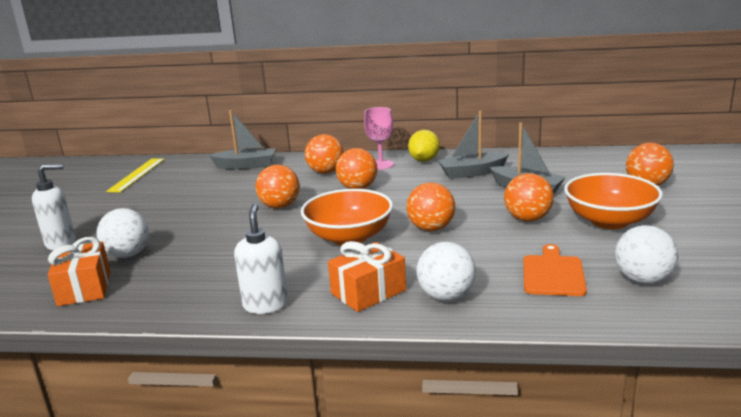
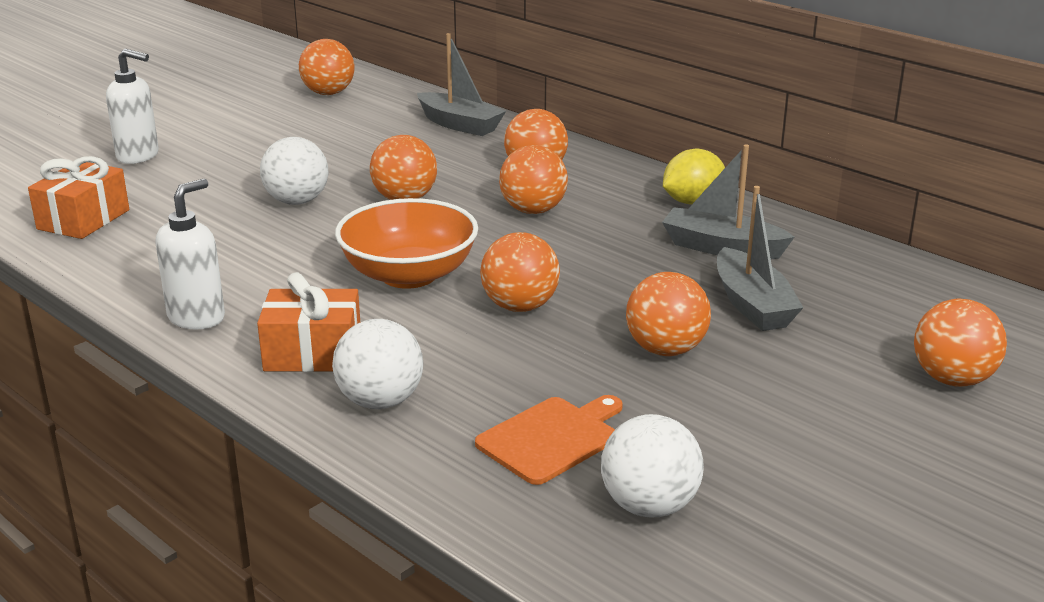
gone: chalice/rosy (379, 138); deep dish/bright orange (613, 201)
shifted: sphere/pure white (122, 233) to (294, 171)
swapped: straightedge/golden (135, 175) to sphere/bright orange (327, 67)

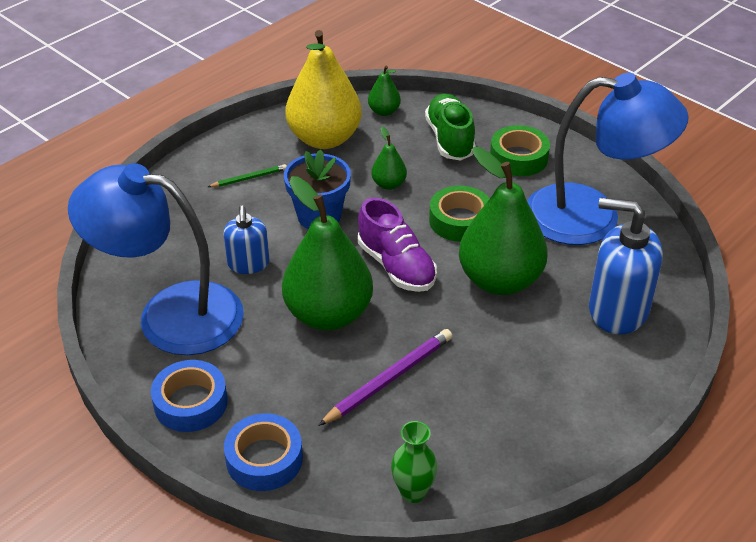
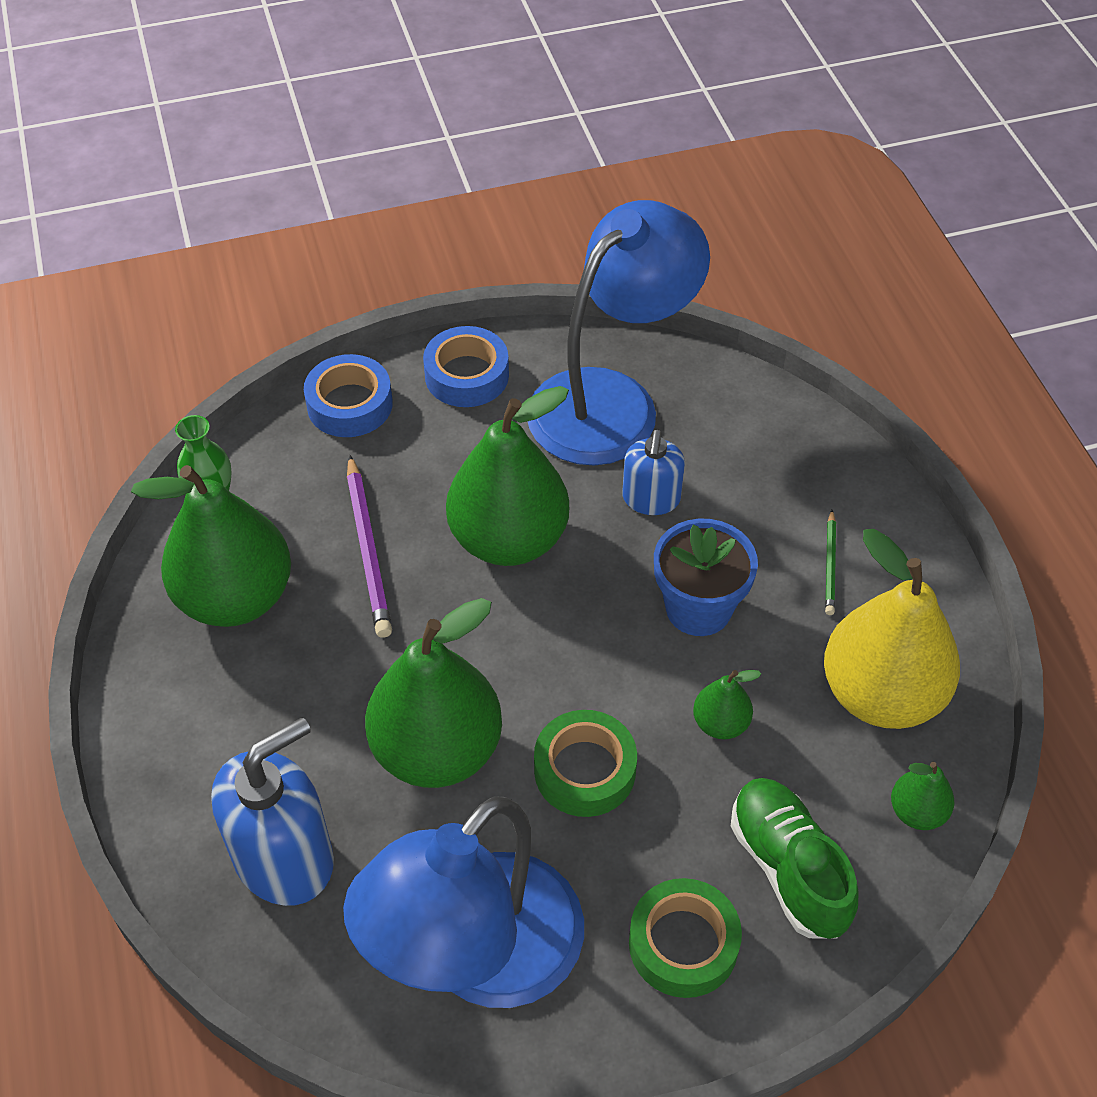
gone: lace-up shoe/violet (397, 245)
new: pear fruit/leaf-green (211, 546)
rotated: lace-up shoe/leaf-green (450, 127) = (795, 858) 135 degrees counterclockwise; soap pump/royal blue (246, 239) = (653, 472) 105 degrees counterclockwise

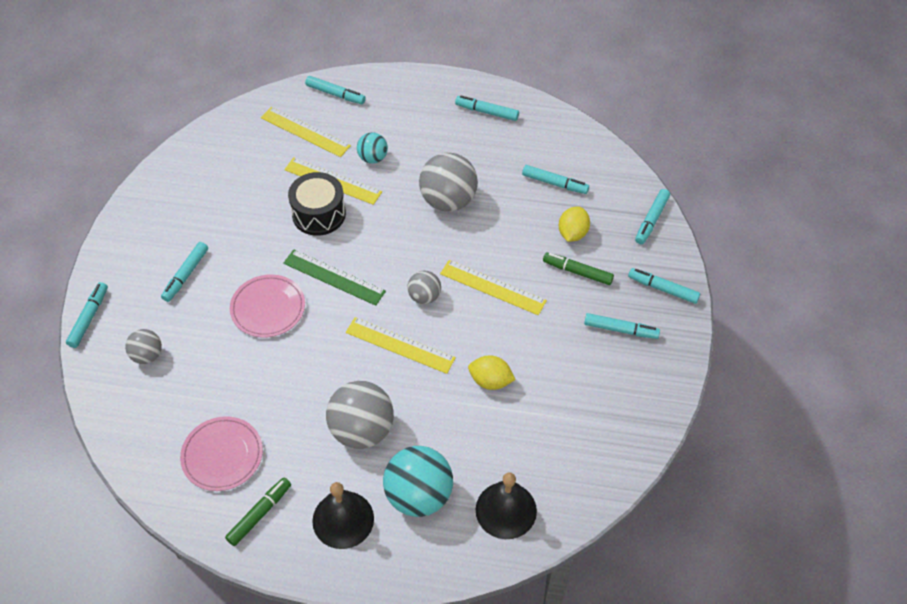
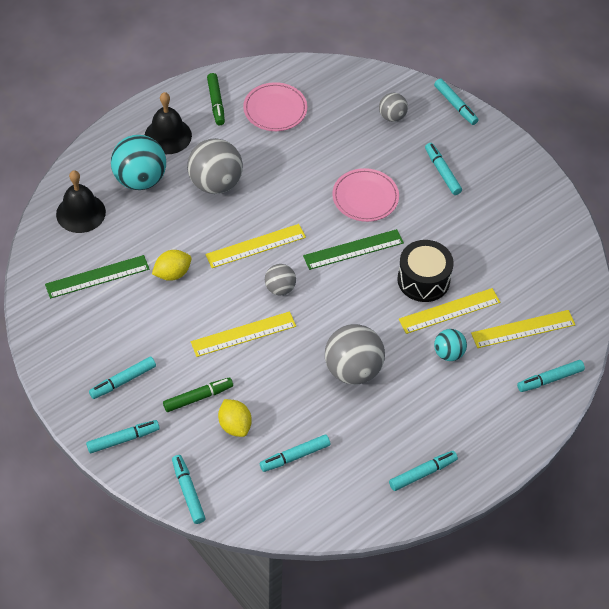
new: straightedge/leaf-green (97, 277)

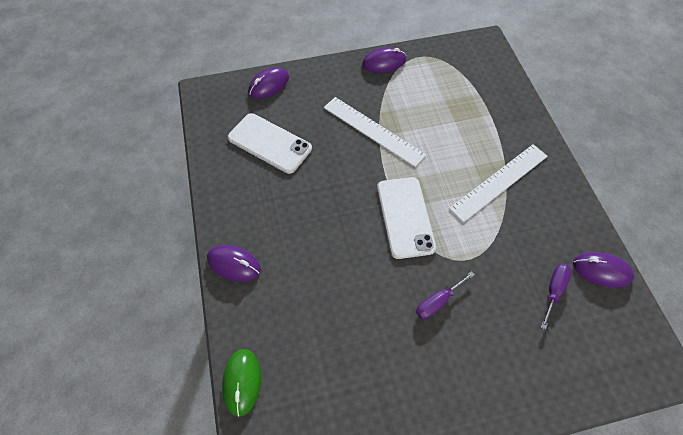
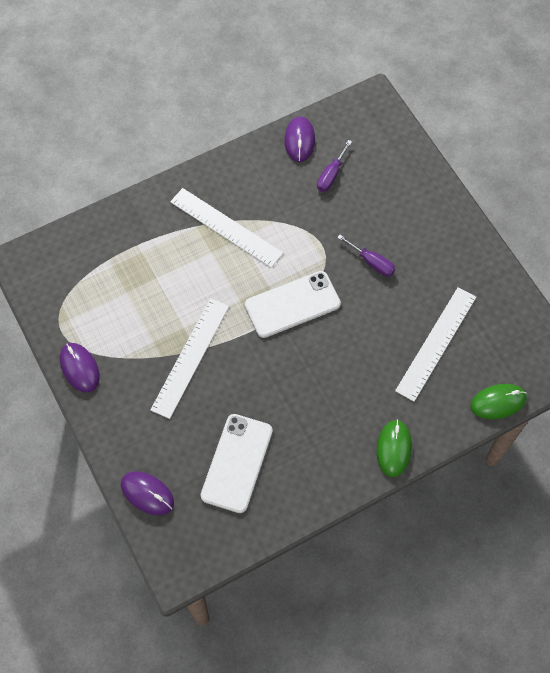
new: straightedge/pure white (435, 344)
repainted: PC mouse/violet (234, 263) to PC mouse/leaf-green (394, 448)
rotated: screwdriver/violet (556, 297) = (334, 166) 75 degrees counterclockwise

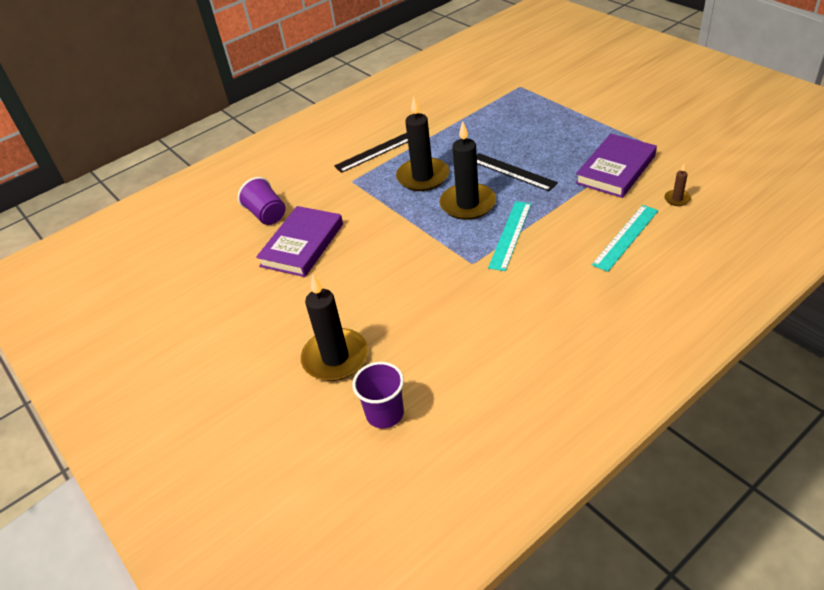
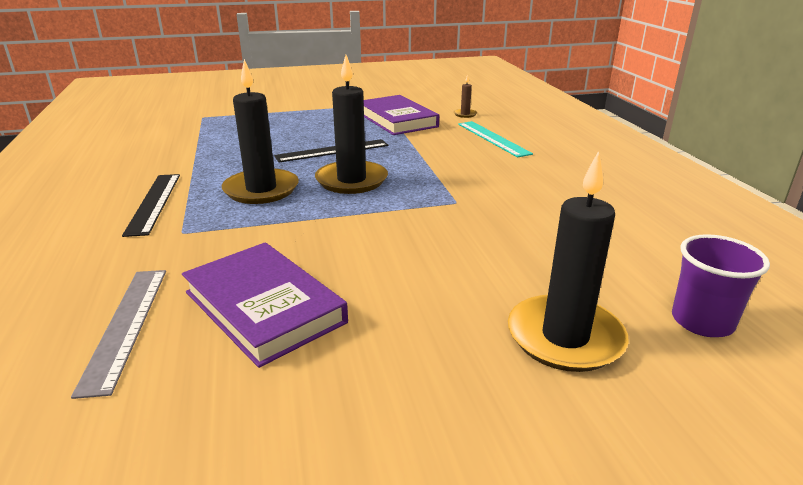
gone: straightedge/aqua (509, 236)
swapped: beaker/violet (262, 201) to straightedge/ash-grey (118, 334)

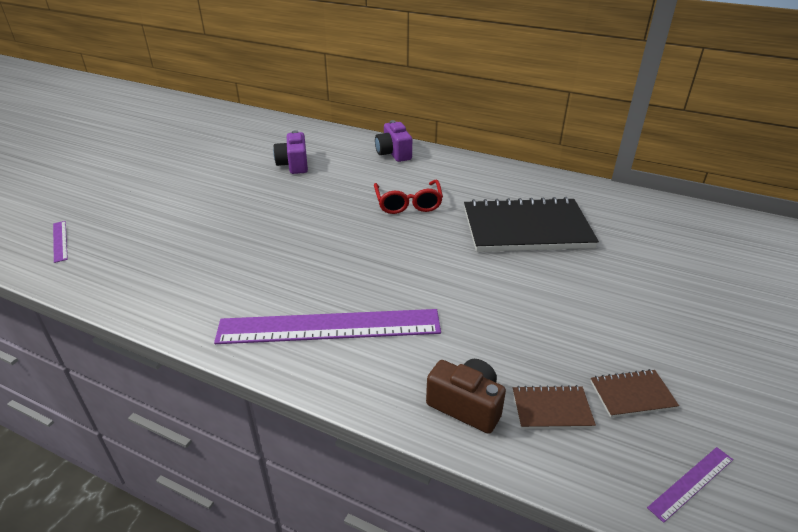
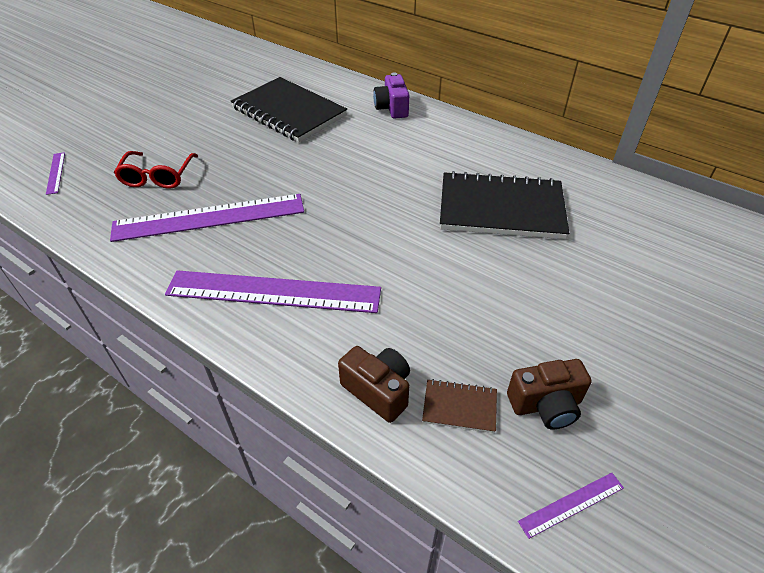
new: straightedge/violet (207, 218)
shifted: eyeglasses/red (408, 197) to (156, 170)
swapped: compact camera/violet (290, 152) to exercise book/jet-black (289, 109); exercise book/dark brown (634, 393) to compact camera/dark brown (549, 394)

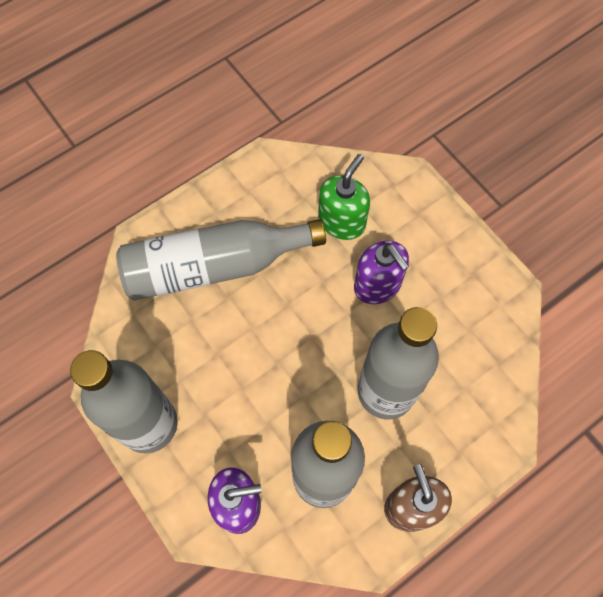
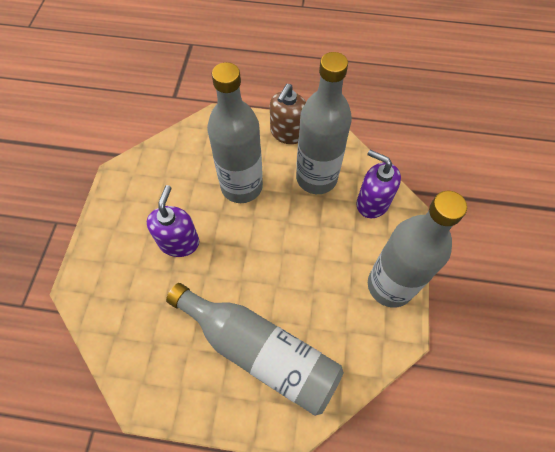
gone: soap pump/leaf-green (344, 197)

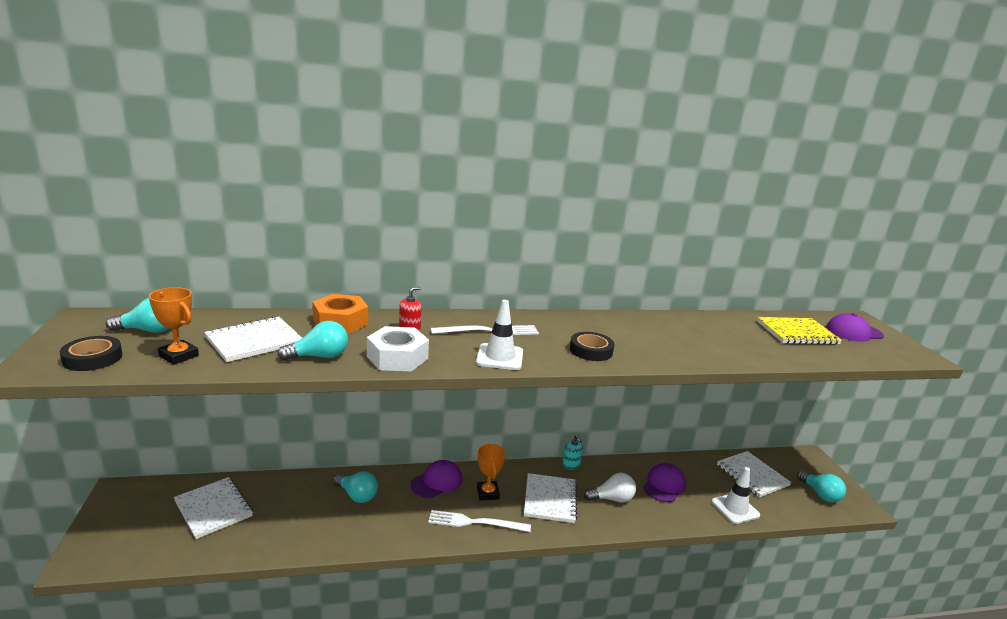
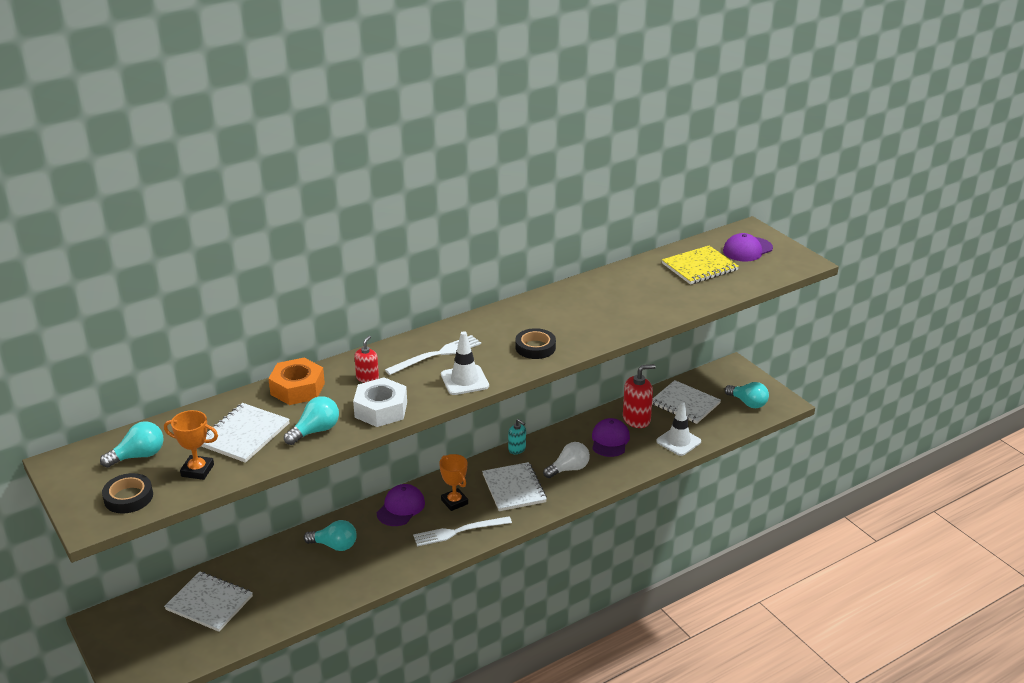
new: soap pump/red (639, 396)

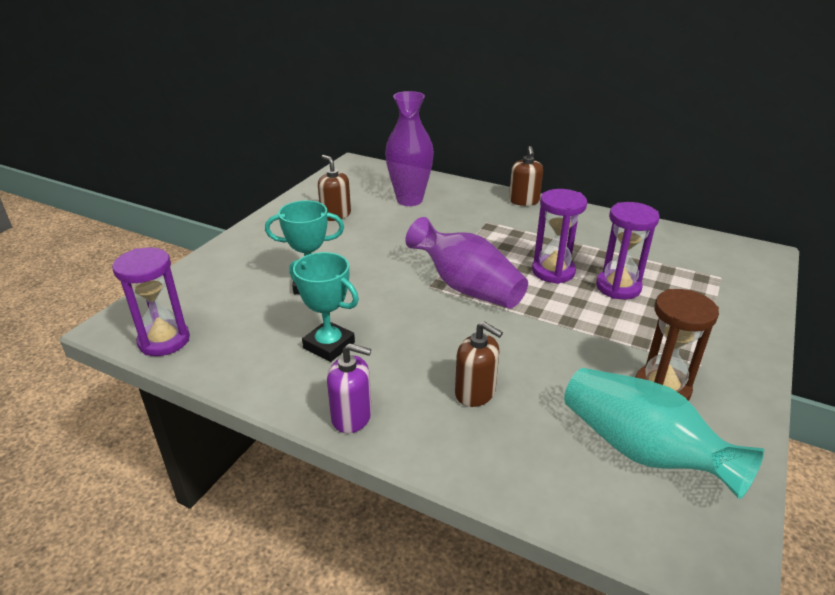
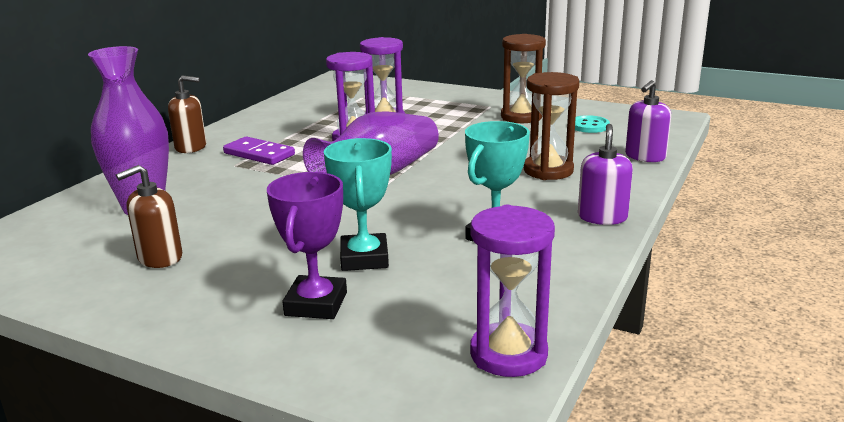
new: soap pump/violet (648, 121); domino/violet (259, 151); trophy/violet (307, 245)
swapped: soap pump/dark brown (479, 364) to hourglass/dark brown (551, 126); vase/aqua (664, 433) to button/aqua (592, 124)

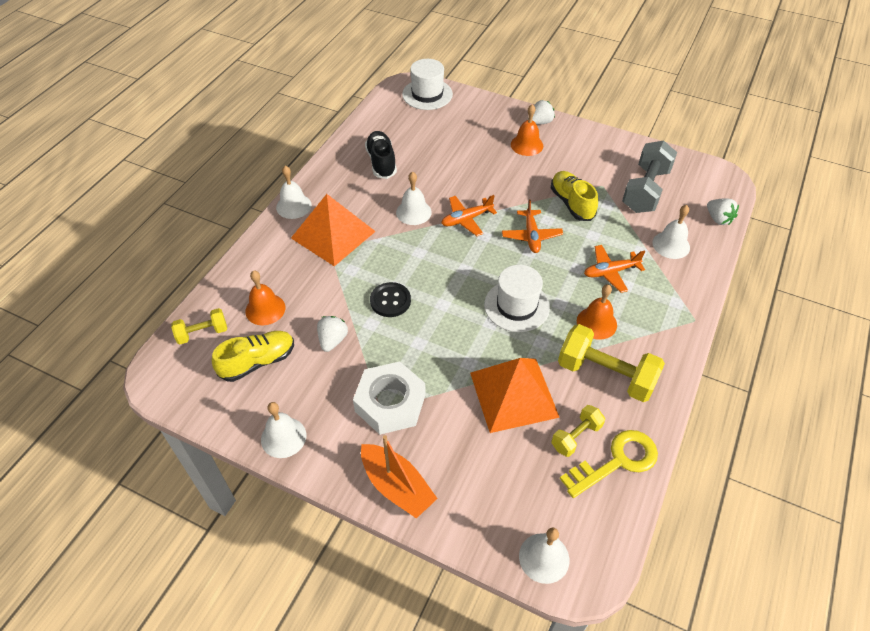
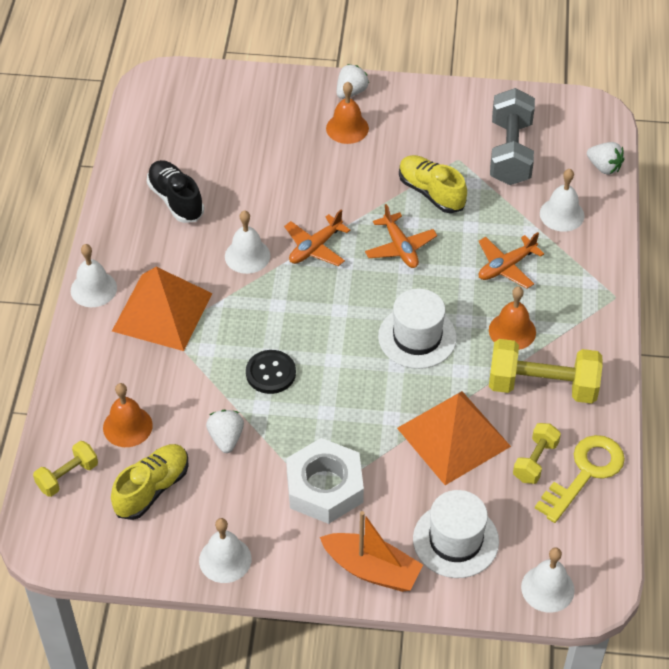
shifted: top hat/pure white (427, 84) to (456, 534)

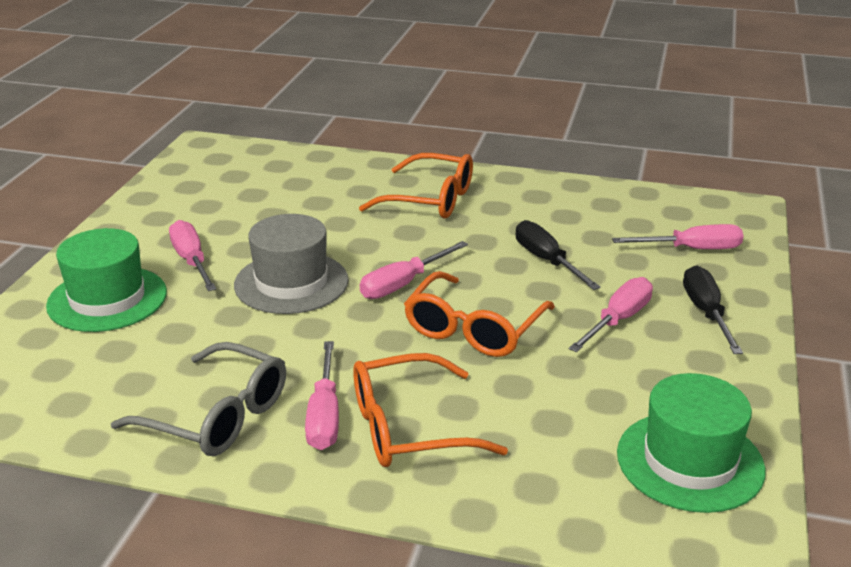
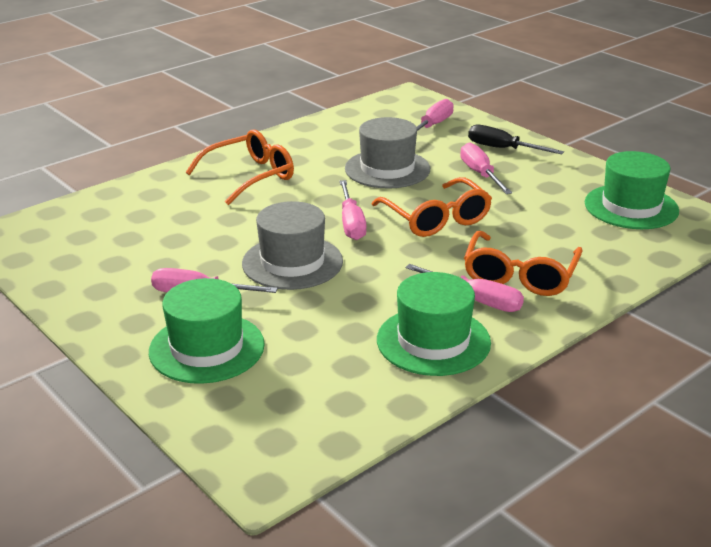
swapped: screwdriver/jet-black (558, 255) to top hat/ash-grey (387, 153); eyeglasses/ash-grey (198, 399) to top hat/leaf-green (434, 324)

